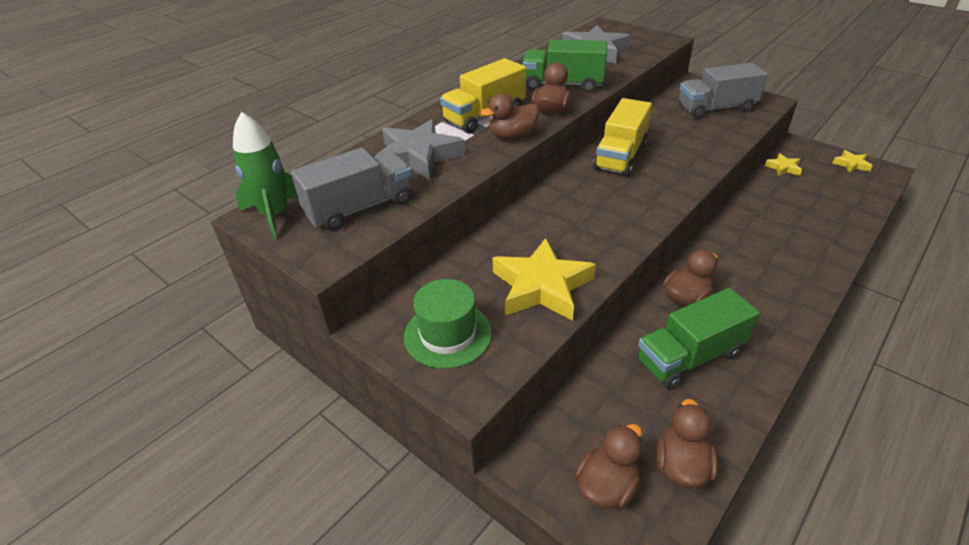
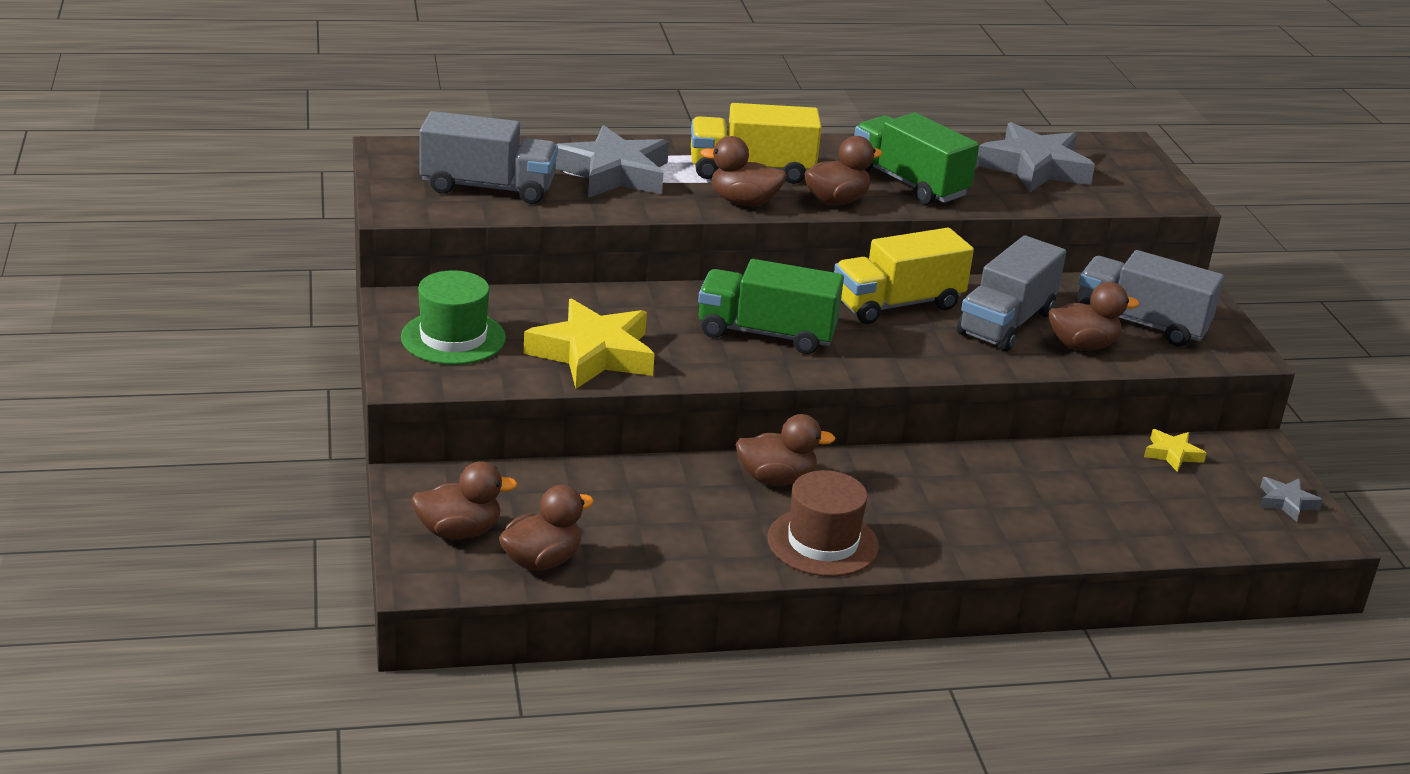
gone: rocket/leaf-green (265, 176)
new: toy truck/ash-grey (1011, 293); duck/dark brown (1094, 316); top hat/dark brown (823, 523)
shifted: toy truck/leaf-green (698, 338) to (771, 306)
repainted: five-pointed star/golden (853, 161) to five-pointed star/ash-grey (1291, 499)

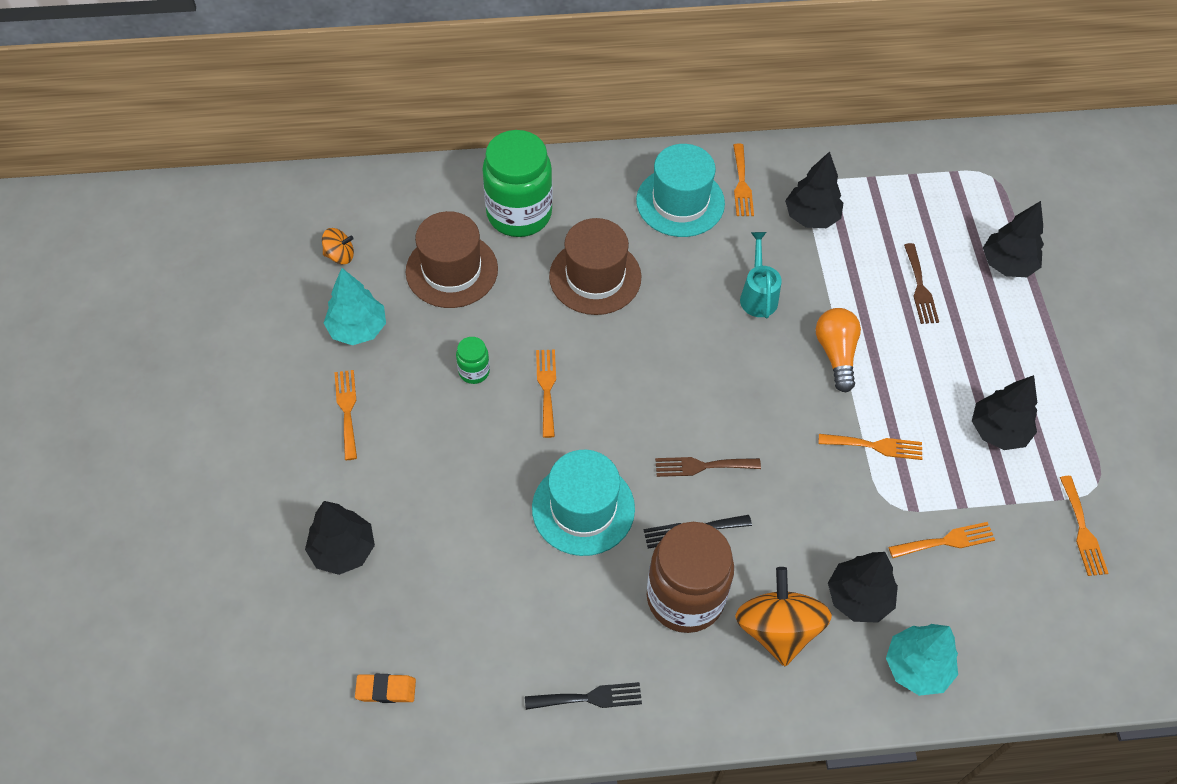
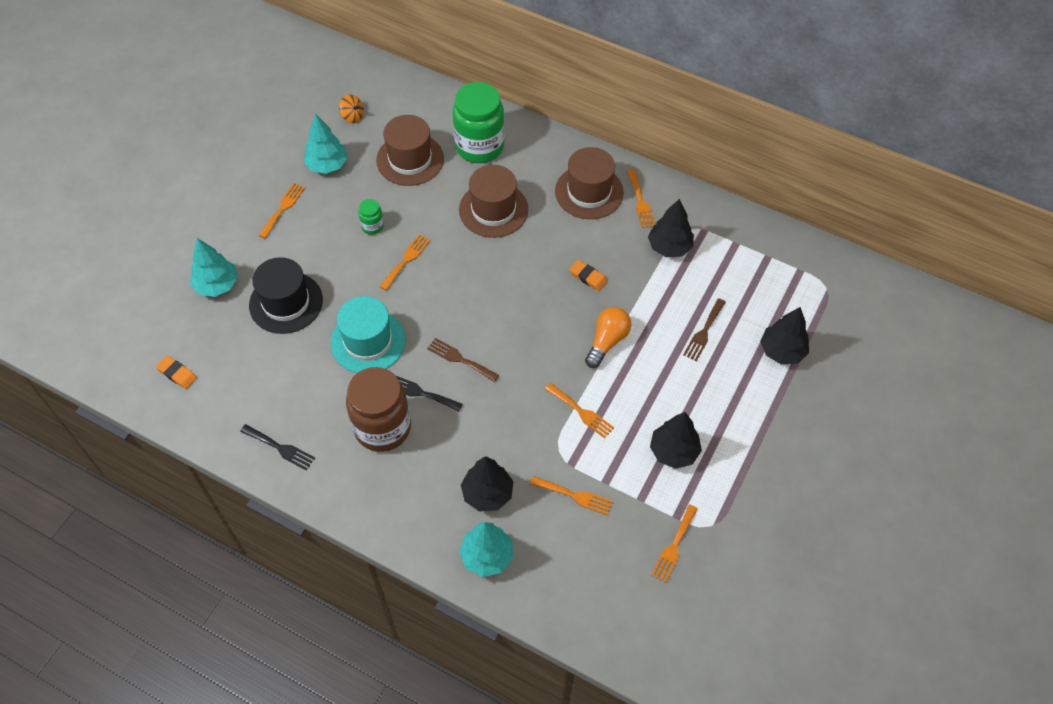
gone: whirligig/bright orange (783, 616)
new: top hat/jet-black (286, 295)
swapped: watering can/aqua (761, 275) to gum eraser/bright orange (588, 275)
repainted: top hat/aqua (680, 190) to top hat/dark brown (589, 183); fir tree/jet-black (340, 538) to fir tree/aqua (214, 267)
rotated: fork/bright orange (743, 180) = (641, 199) 45 degrees counterclockwise

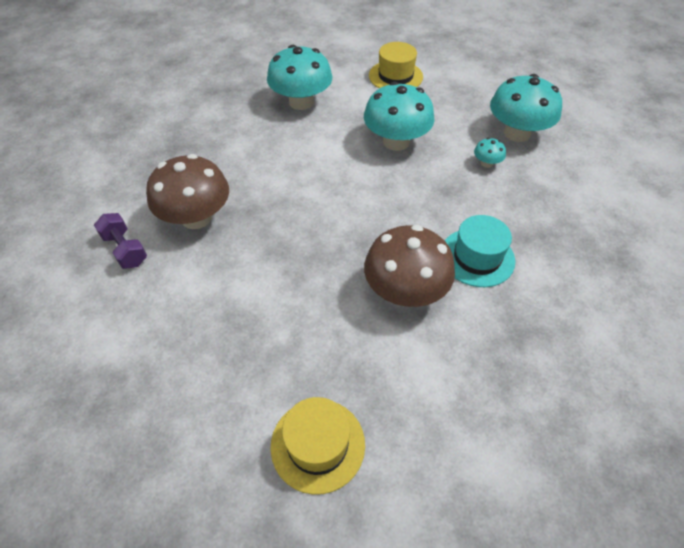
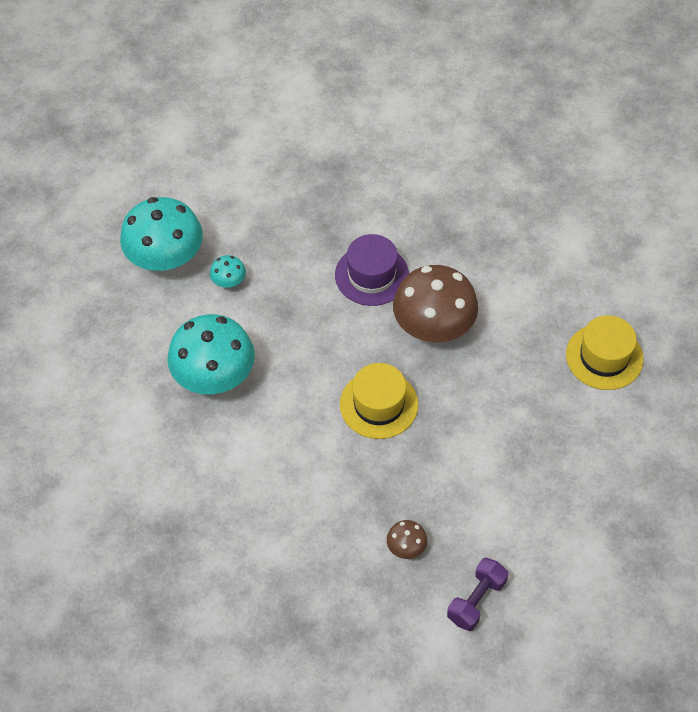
gone: mushroom/aqua (299, 77)
shifted: top hat/golden (396, 65) to (379, 401)
repainted: top hat/aqua (480, 251) to top hat/violet (372, 270)
scaled: mushroom/dark brown (187, 191) = (407, 539) x0.44

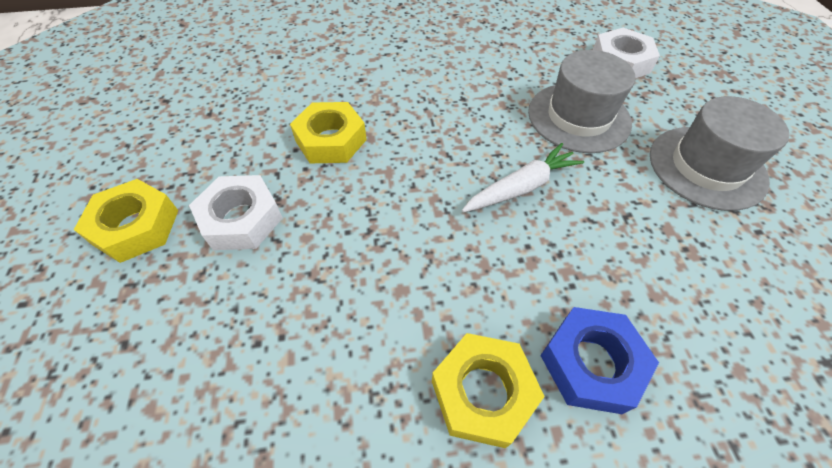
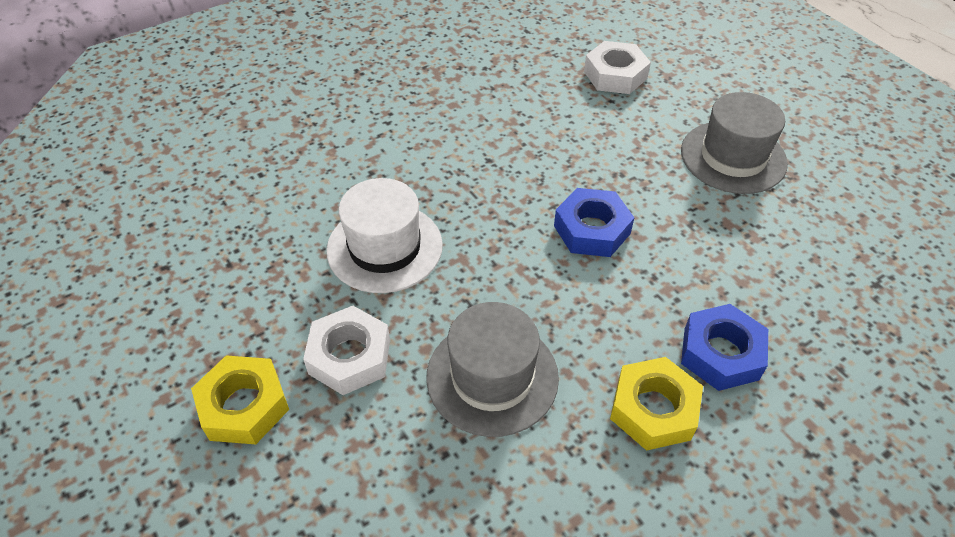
shifted: top hat/ash-grey (581, 101) to (492, 369)
swapped: hexagon nut/golden (328, 132) to top hat/pure white (384, 235); carrot/pure white (523, 177) to hexagon nut/royal blue (594, 222)

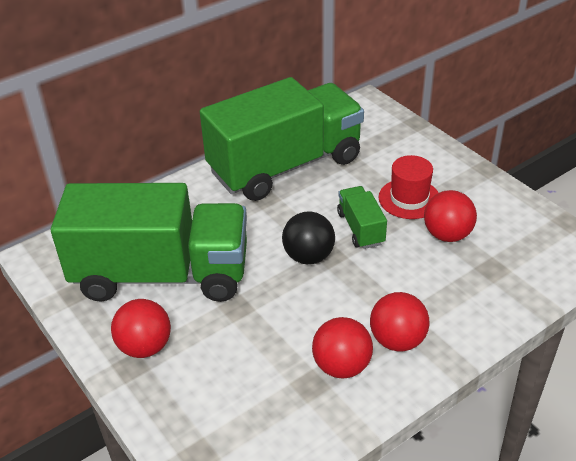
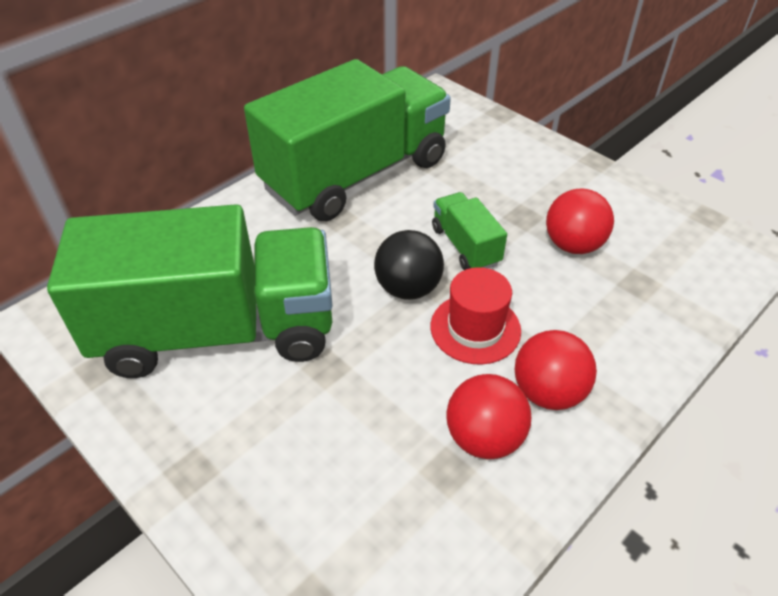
gone: sphere/red (141, 328)
shifted: top hat/red (409, 187) to (476, 316)

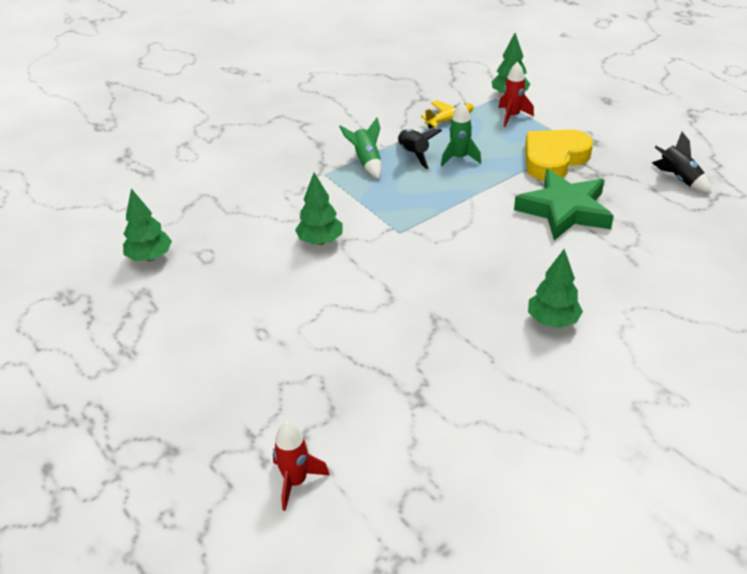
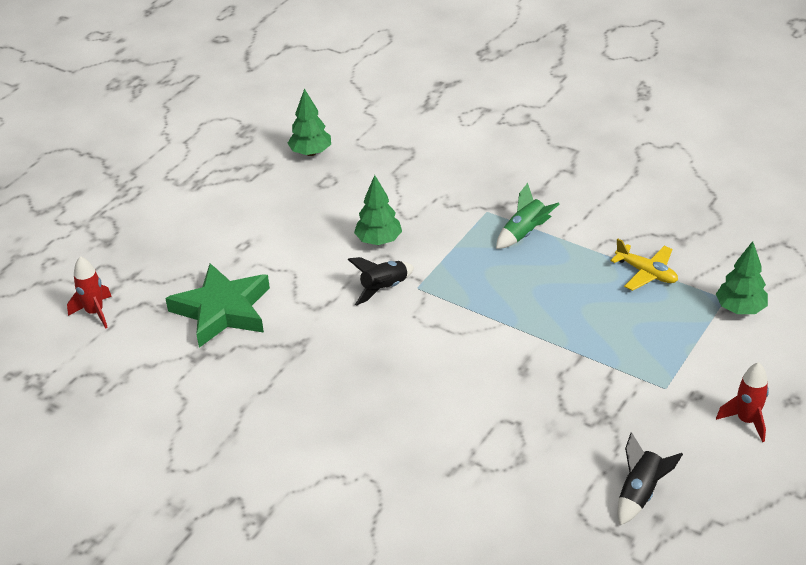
gone: rocket/leaf-green (461, 134); heart/golden (559, 155); fir tree/leaf-green (555, 288)
shifted: rocket/red (516, 94) to (742, 402); rocket/jet-black (420, 149) to (380, 281); five-pointed star/leaf-green (564, 204) to (217, 305)

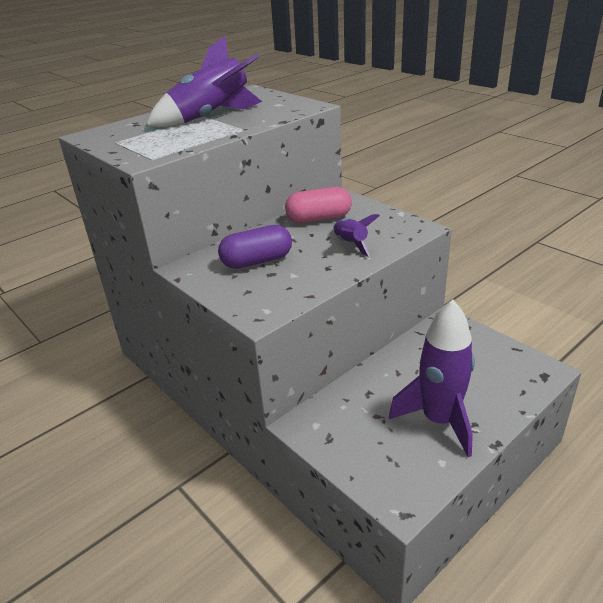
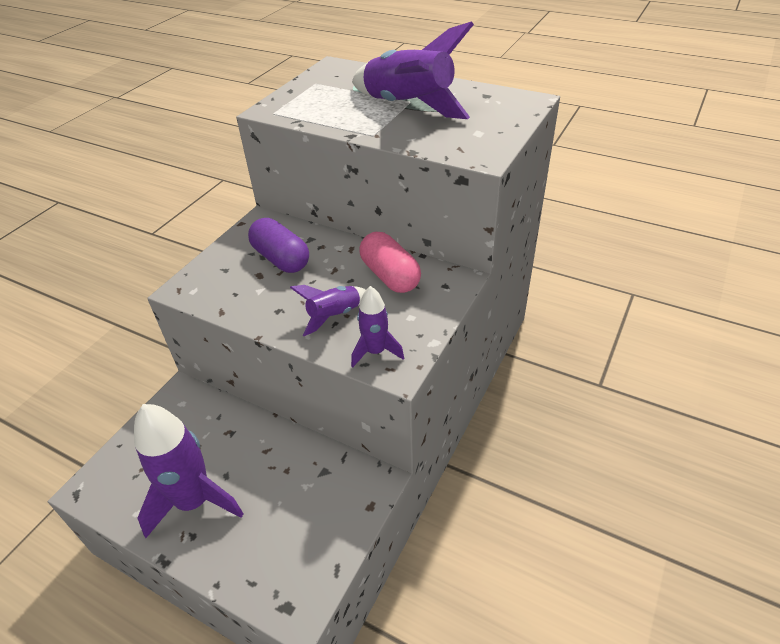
new: rocket/violet (377, 326)

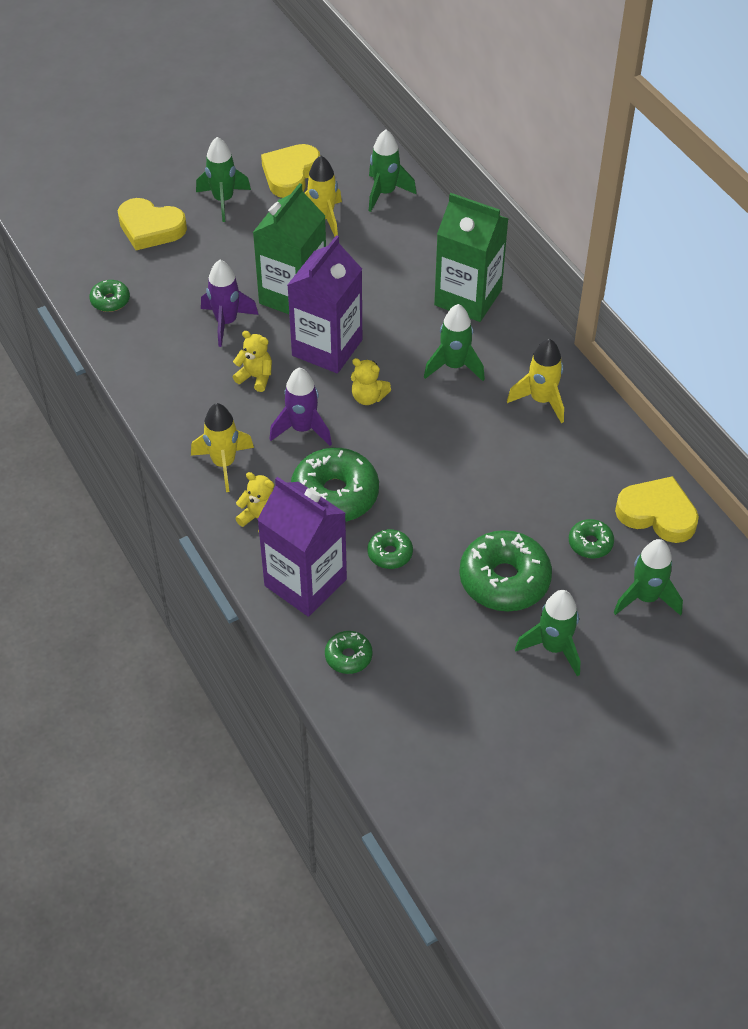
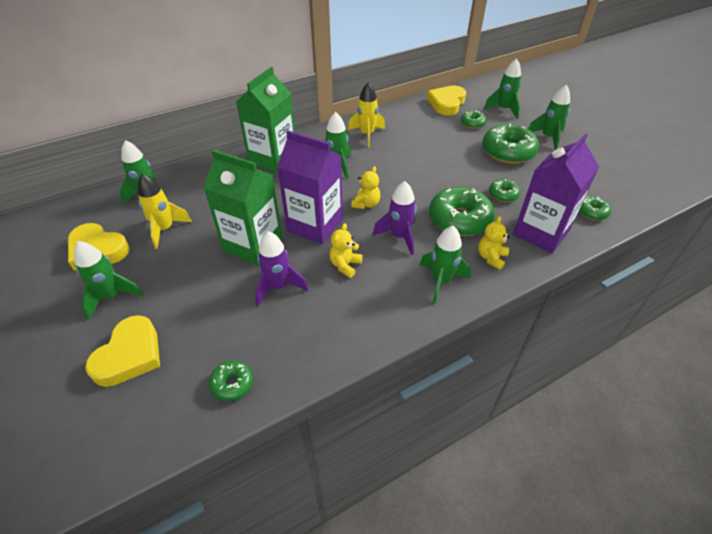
repainted: rocket/golden (222, 447) to rocket/leaf-green (445, 265)

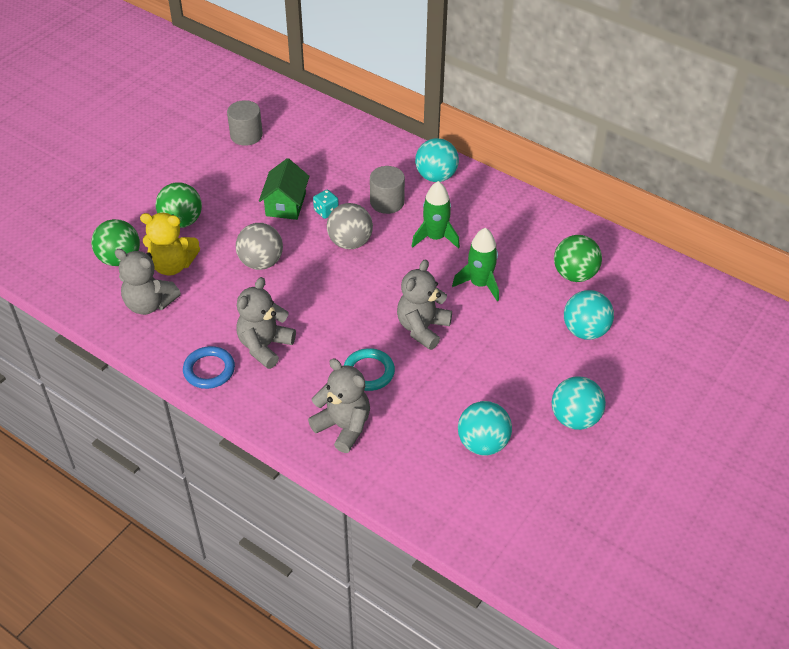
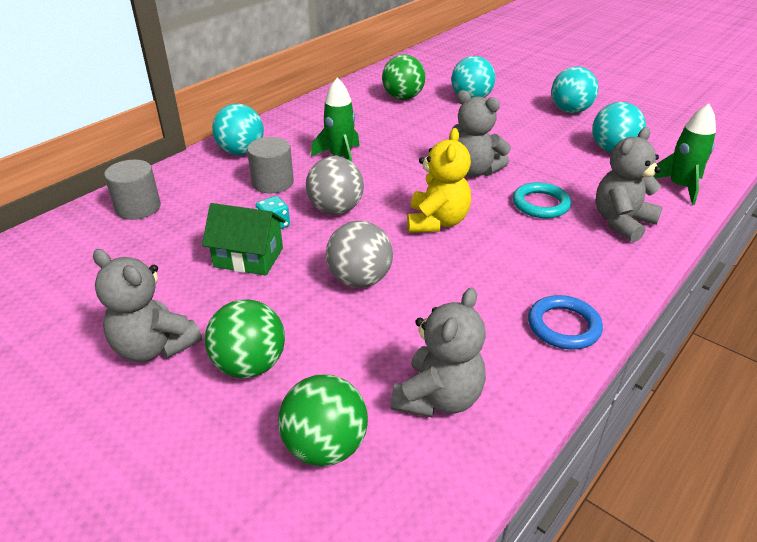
shifted: cylinder/ash-grey (245, 123) to (132, 190); teddy/golden (170, 244) to (439, 180); rocket/leaf-green (475, 264) to (684, 154); teddy/ash-grey (266, 323) to (147, 305)

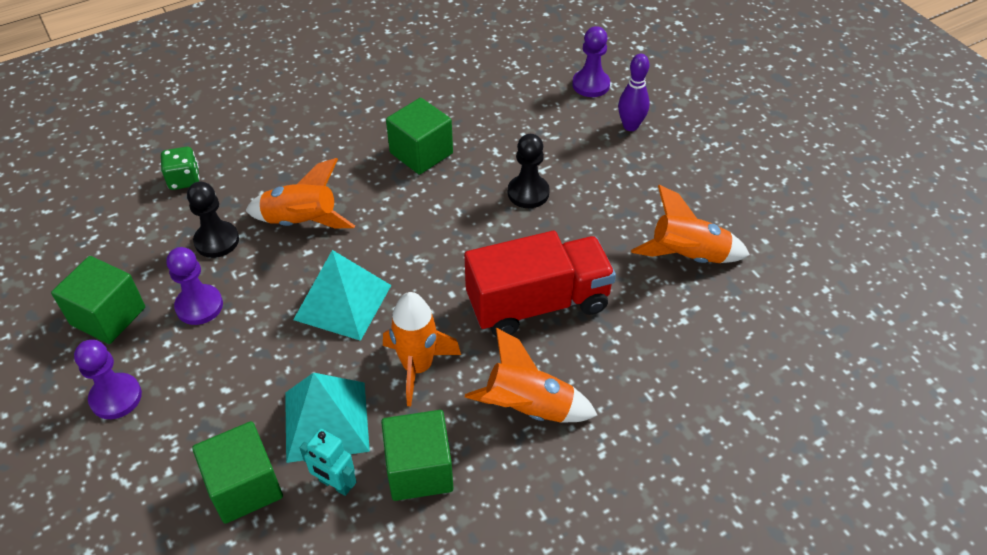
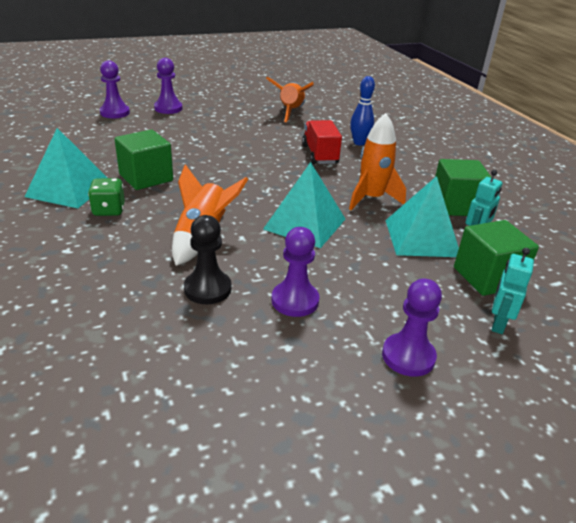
gone: pawn/jet-black (529, 171); block/leaf-green (98, 300); rocket/bright orange (531, 375)
new: skittle/royal blue (362, 111); solid pyramid/aqua (66, 168); robot/aqua (513, 291)
shifted: game die/leaf-green (180, 168) to (106, 197)
swapped: skittle/violet (634, 92) to pawn/violet (168, 86)
scaled: toy truck/red (540, 284) = (322, 142) x0.63

